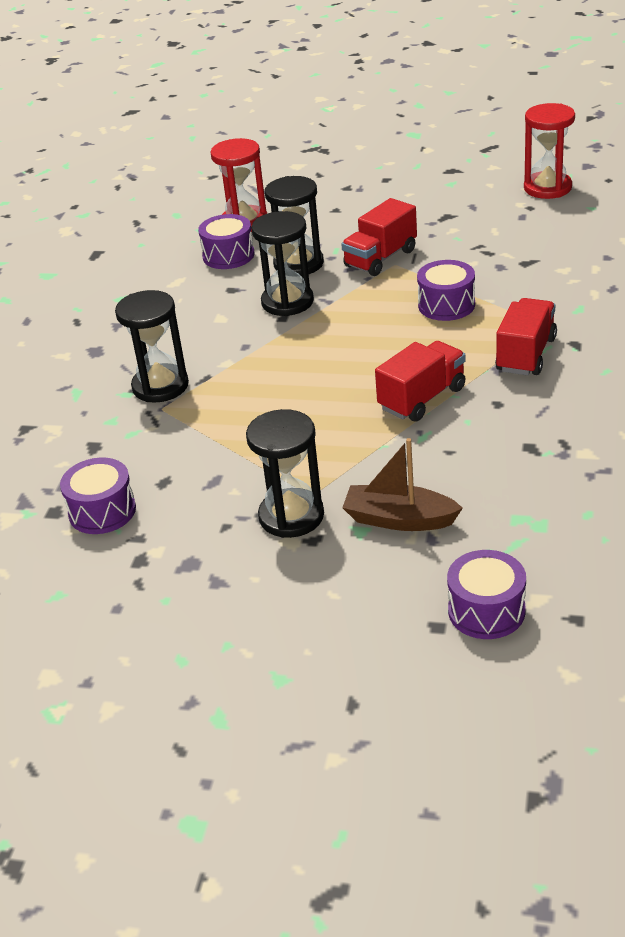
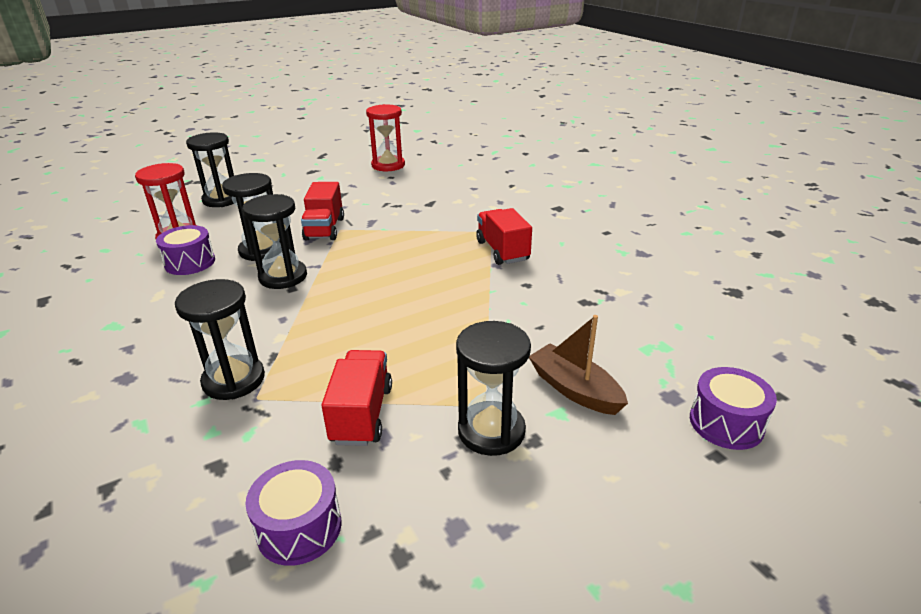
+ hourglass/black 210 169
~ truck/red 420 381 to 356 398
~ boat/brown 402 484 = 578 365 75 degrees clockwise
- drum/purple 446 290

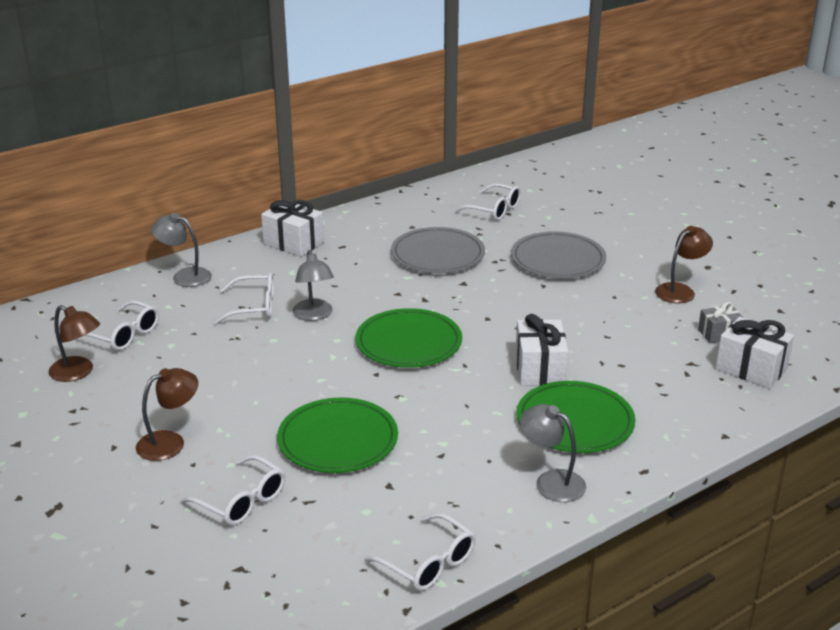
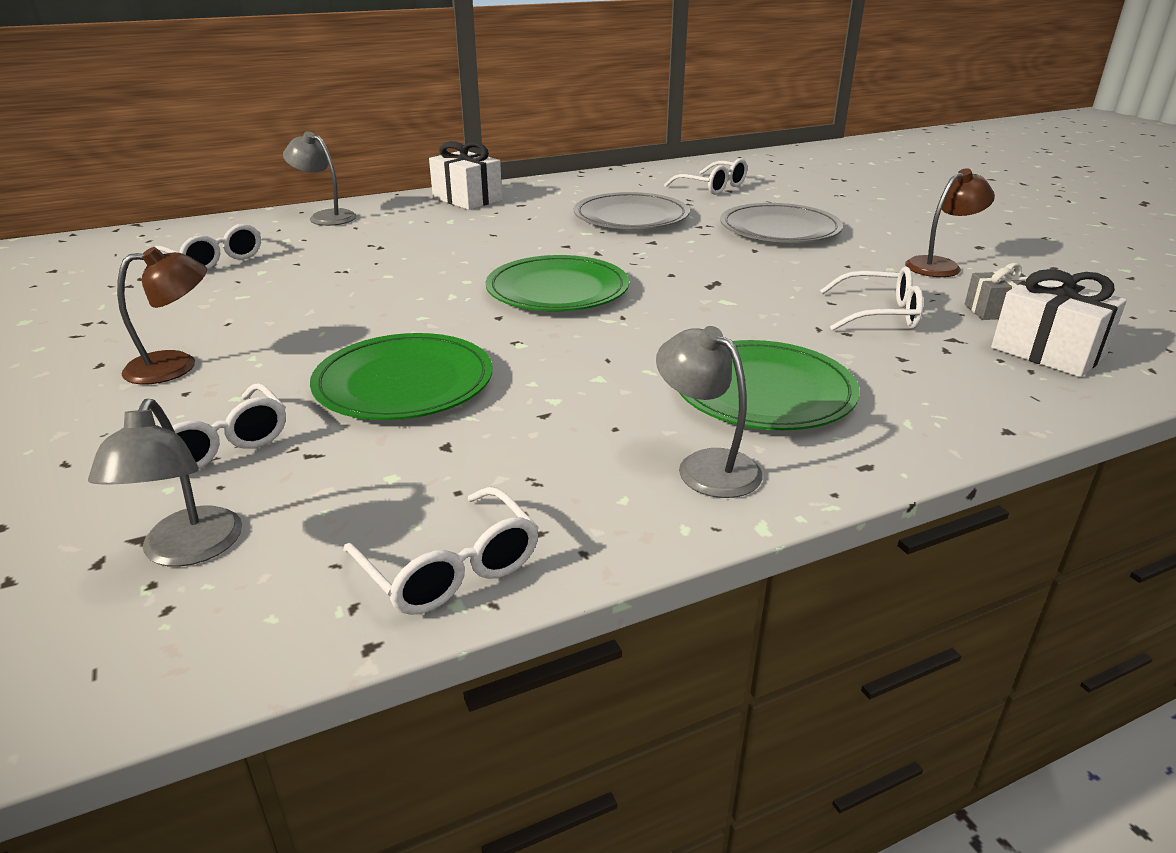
~ lamp/grey 313 285 to 165 483
~ glasses/white 244 298 to 871 299
- lamp/brown 74 343
- gift/white 541 350

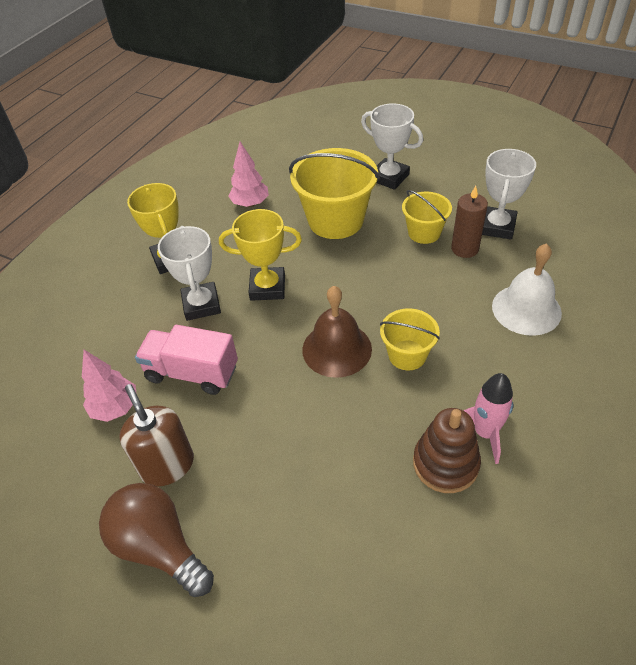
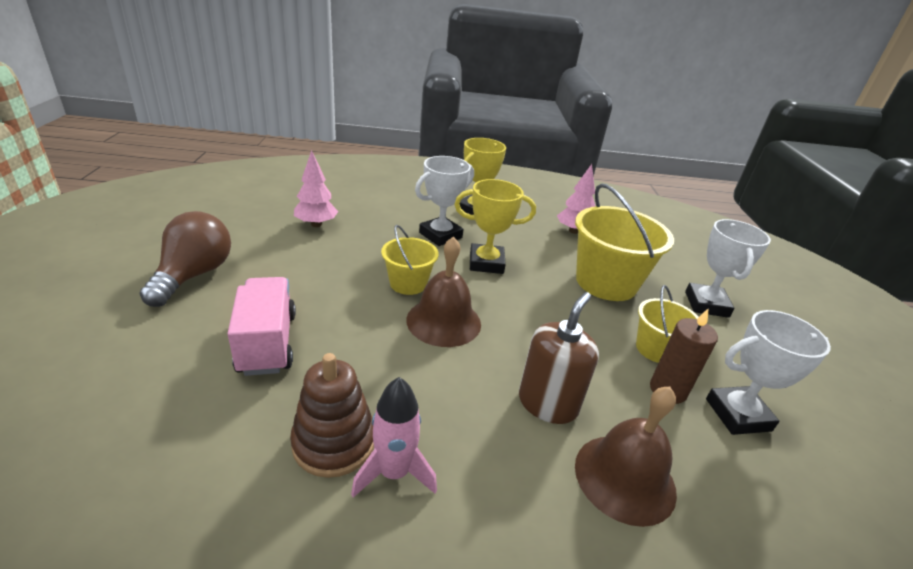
~ truck/pink 186 360 to 261 326
~ bucket/yellow 410 339 to 410 260
~ trophy/yellow 260 255 = 495 226 60 degrees counterclockwise
~ soap dispenser/brown 156 435 to 559 358
~ bell/white 527 289 to bell/brown 626 456

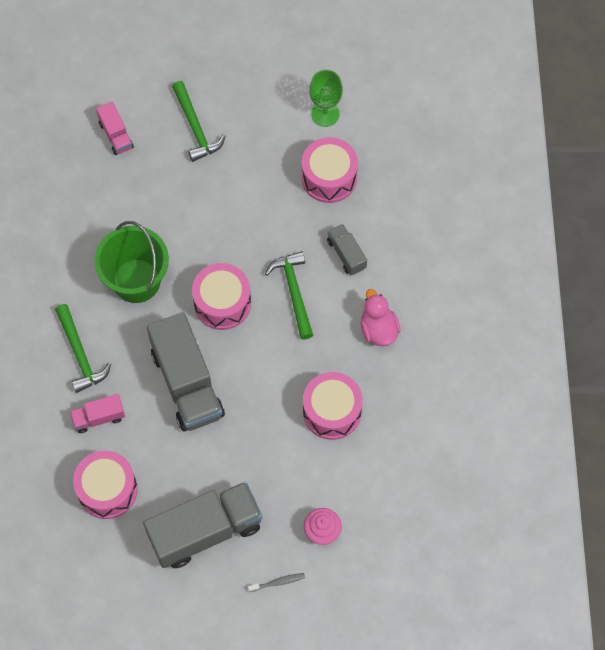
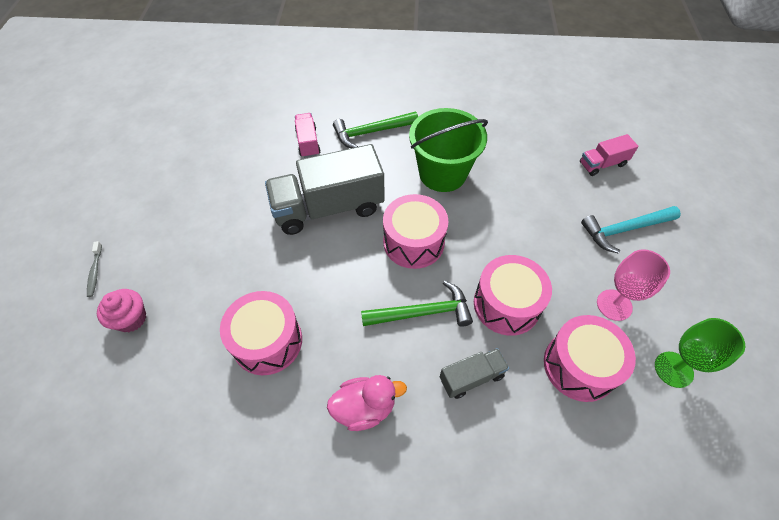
~ drum/pink 105 485 to 513 295
~ hammer/green 198 121 to hammer/turquoise 631 230
+ goblet/pink 633 285
- truck/grey 203 525

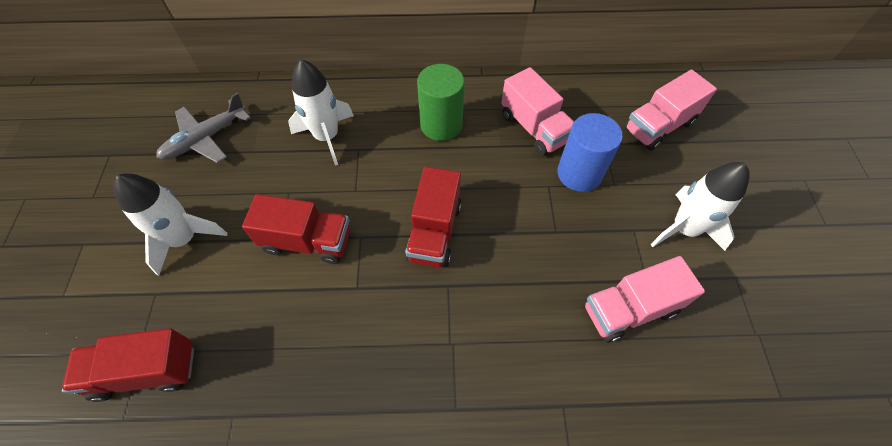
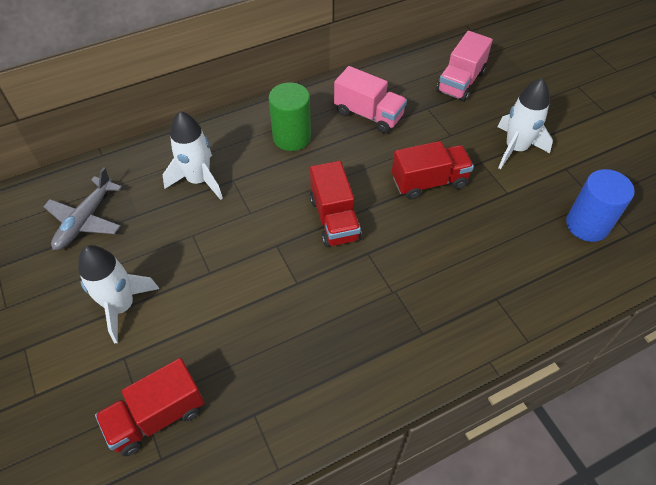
~ truck/red 296 229 to 433 170
~ cylinder/blue 590 152 to 600 205
- truck/pink 644 299

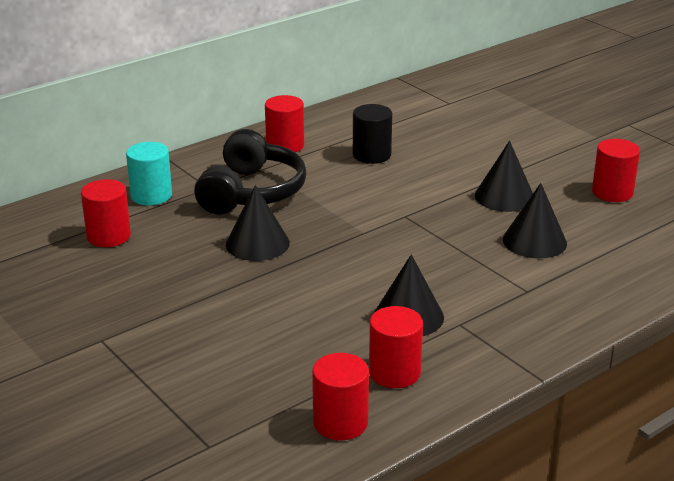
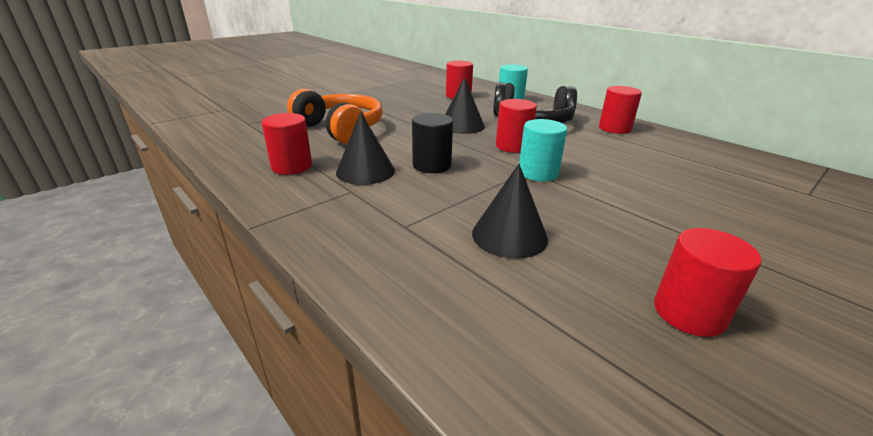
+ headphones/orange 334 116
~ cylinder/black 372 134 to 432 143
~ cylinder/red 340 396 to 516 126
+ cylinder/turquoise 543 150
- cone/black 504 176

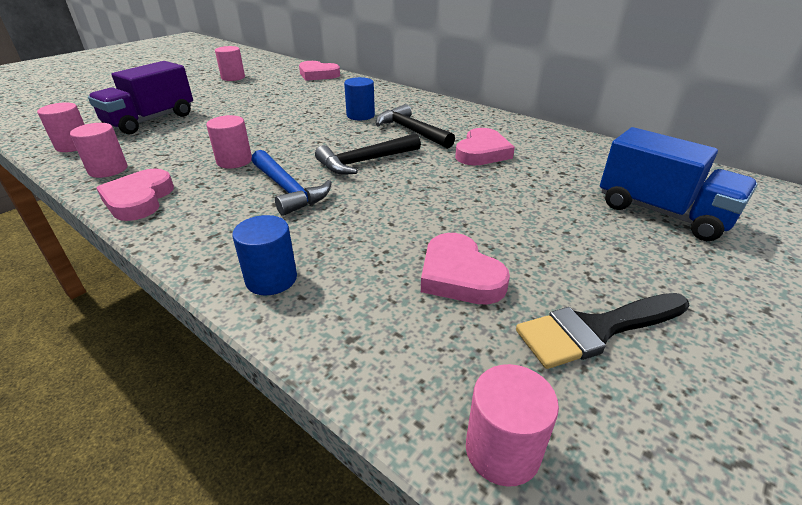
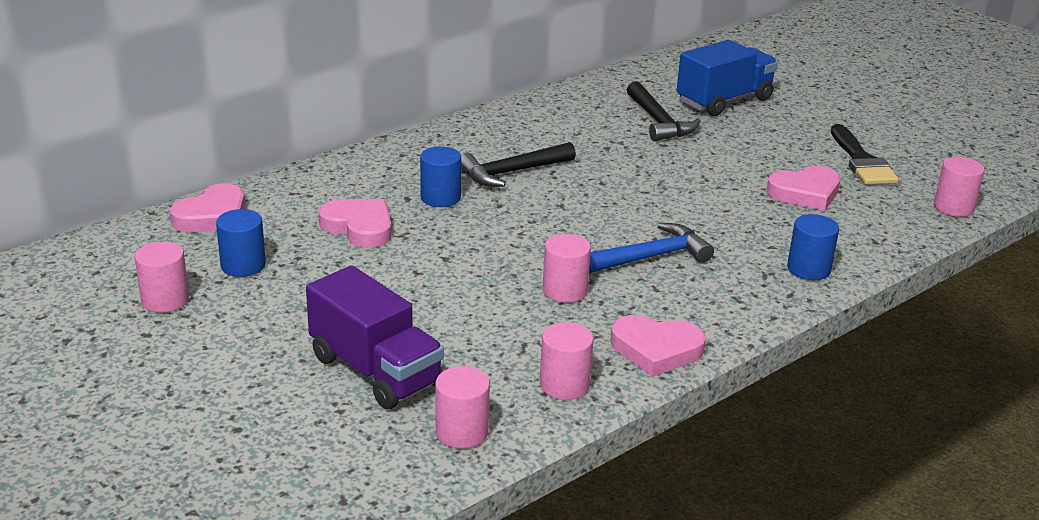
+ cylinder/blue 241 243
~ heart/pink 485 146 to 355 223
~ hammer/black 368 154 to 664 111

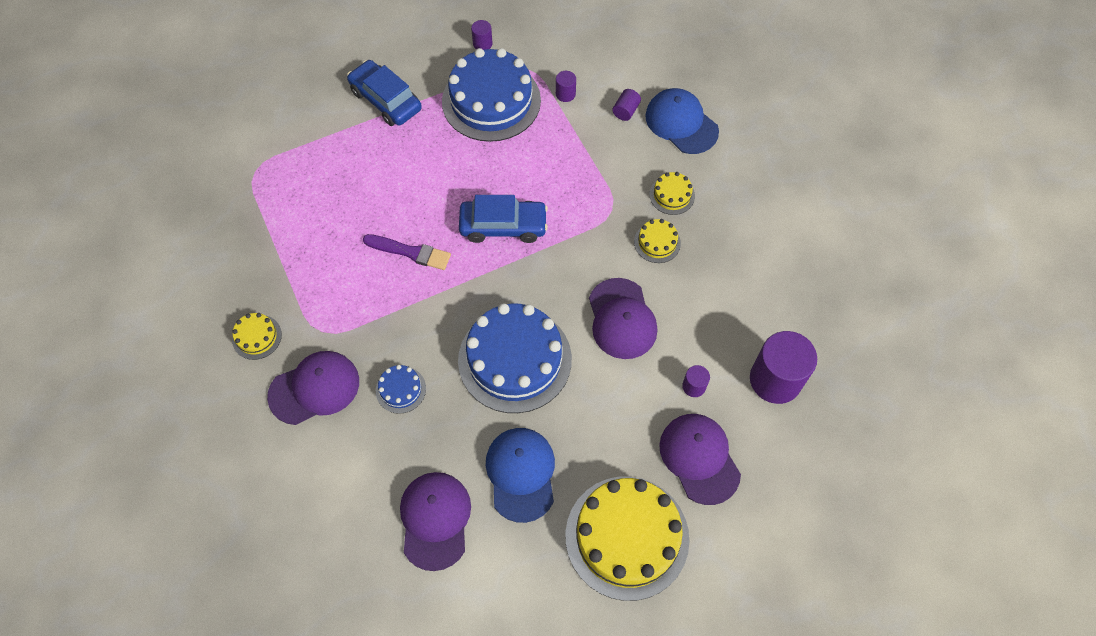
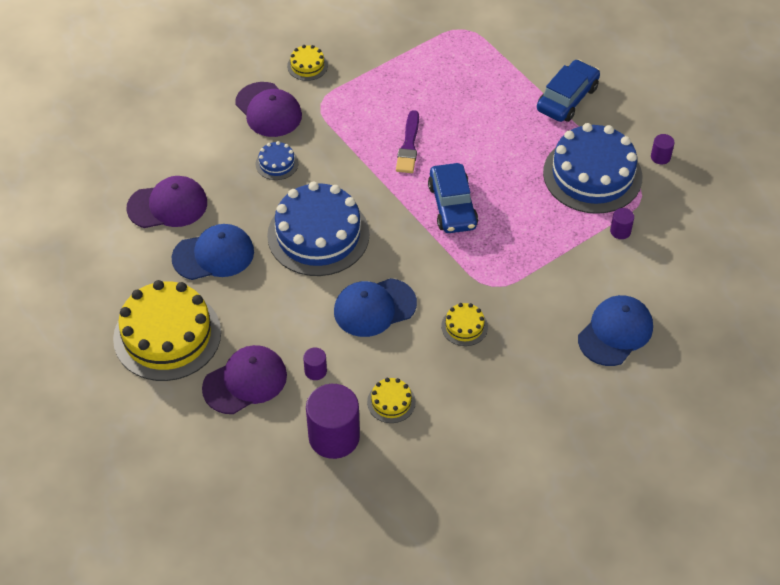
~ cap/purple 623 318 to cap/blue 375 307
~ cake/yellow 672 193 to 391 400
- cylinder/purple 626 105

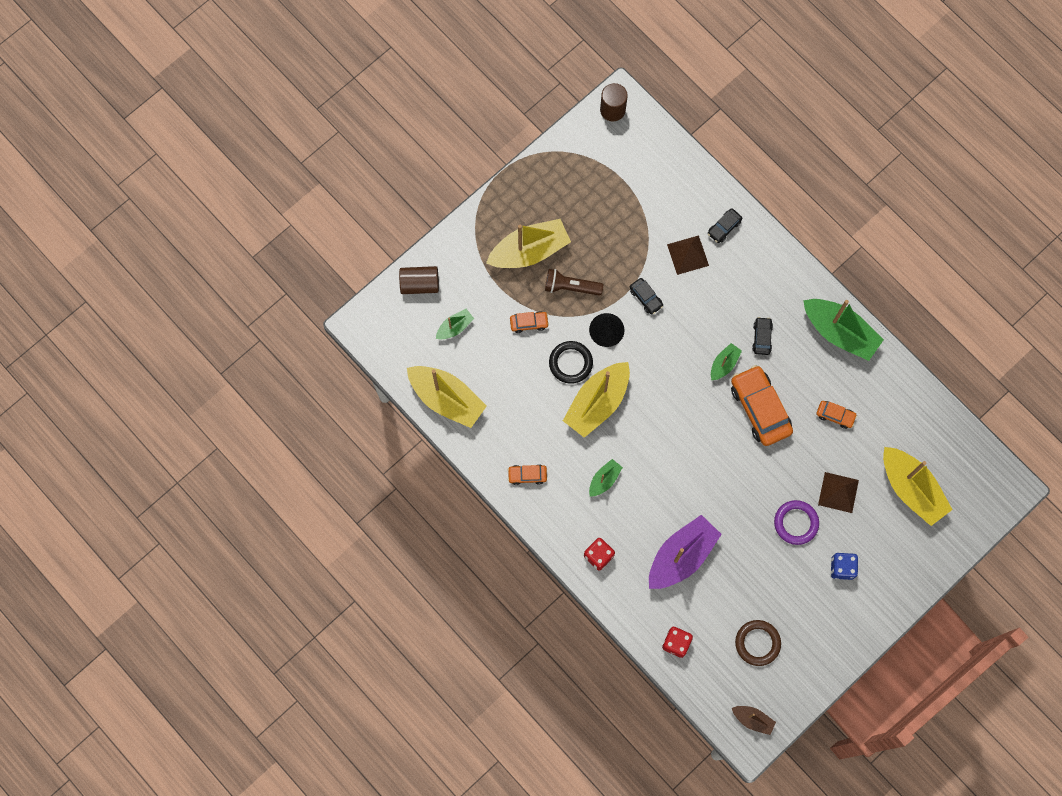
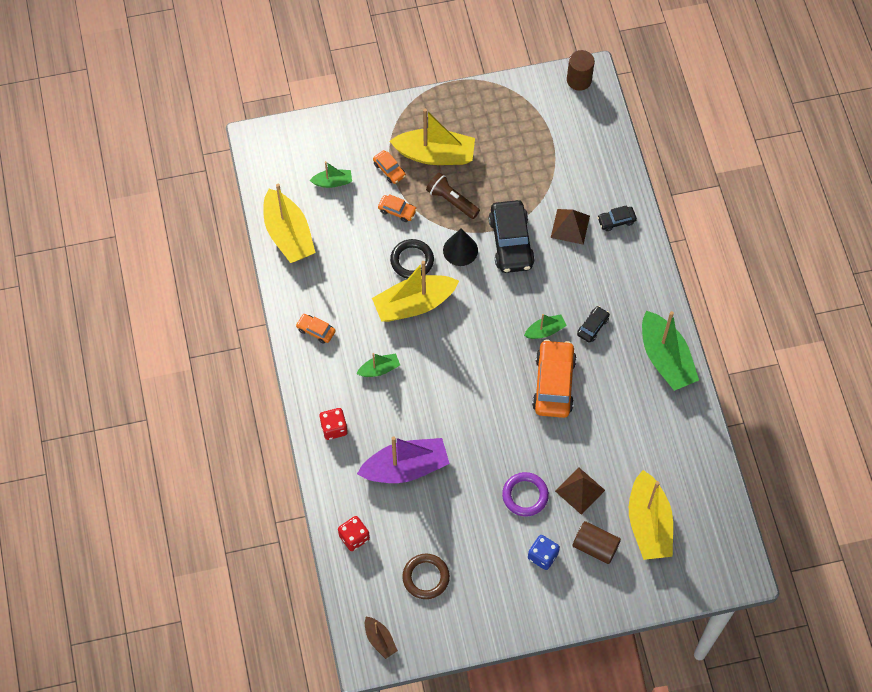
~ car/orange 836 415 to 389 167
~ car/black 646 296 = 512 236 x2.04
~ cylinder/brown 419 280 to 597 542

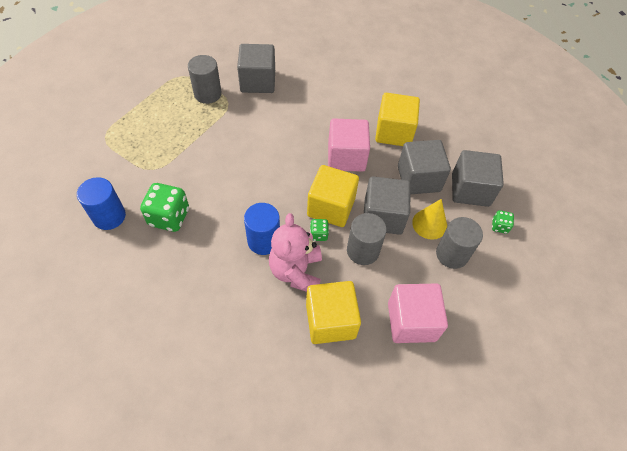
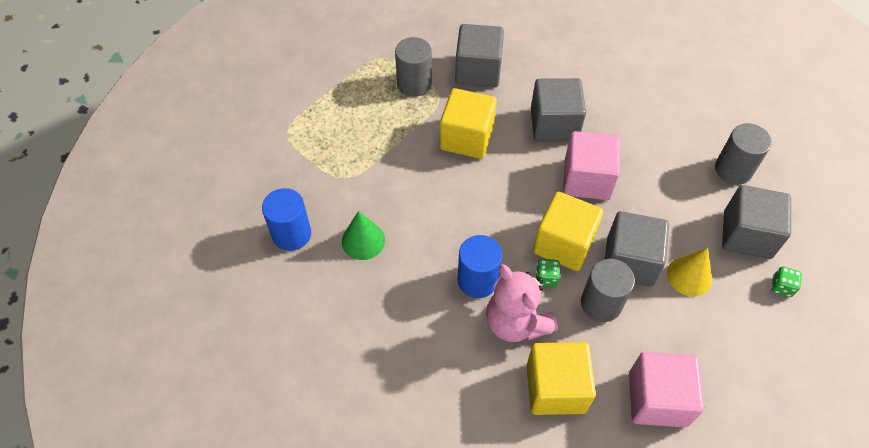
~ dice/green 164 207 to cone/green 363 235
~ cube/yellow 397 119 to 468 123
~ teddy bear/pink 295 252 = 522 303 45 degrees counterclockwise
~ cube/grey 424 167 to 558 110
~ cylinder/grey 459 243 to 743 154

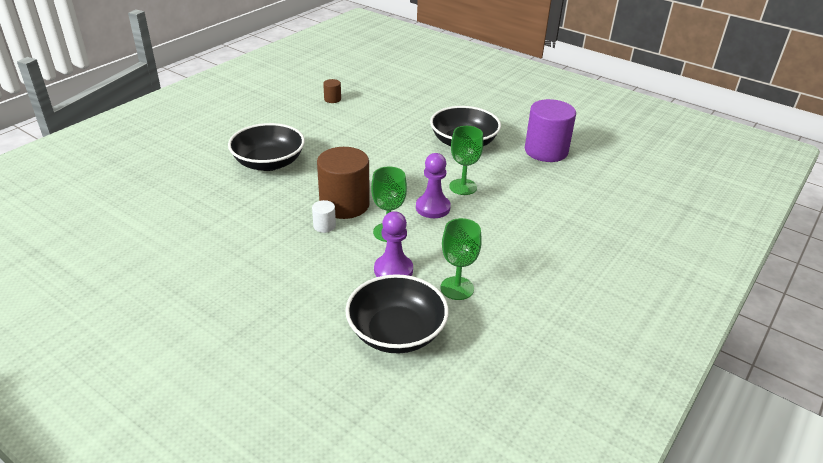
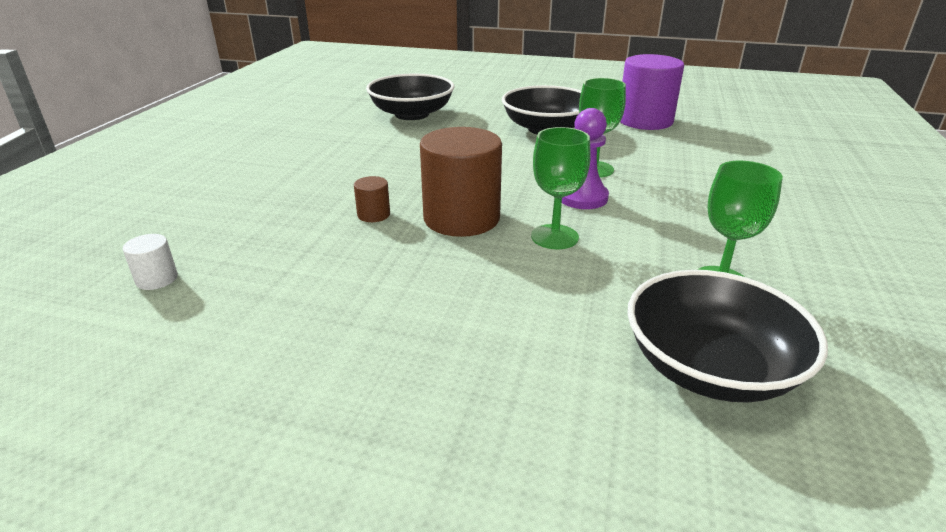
~ cylinder/white 324 216 to 150 262
~ cylinder/brown 332 91 to 372 199
~ bowl/black 266 147 to 410 97
- pawn/purple 393 244

